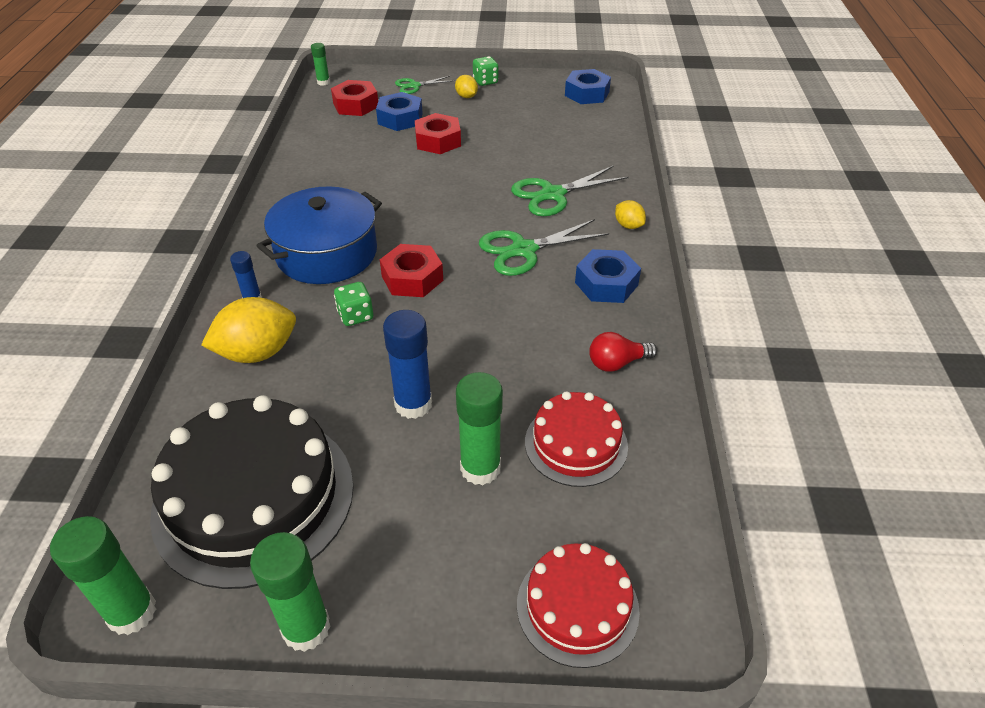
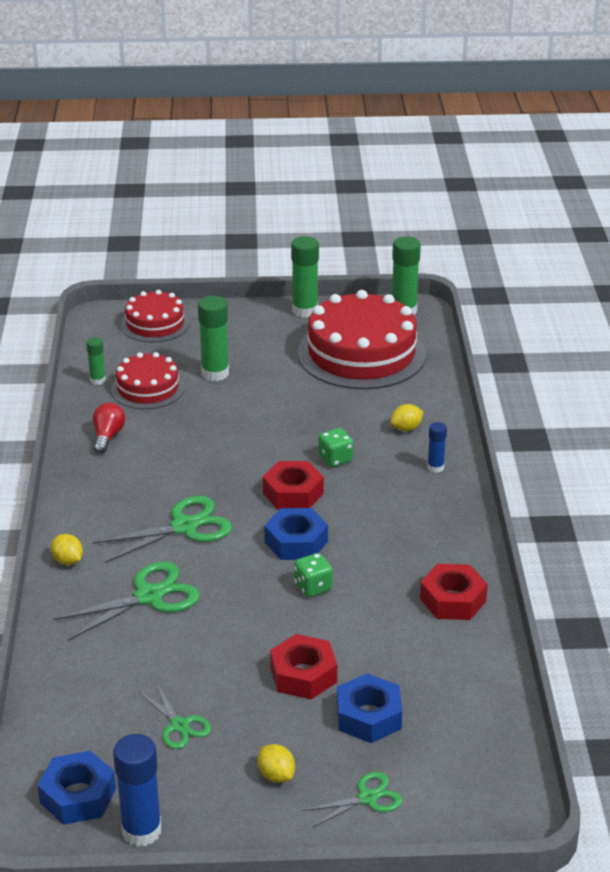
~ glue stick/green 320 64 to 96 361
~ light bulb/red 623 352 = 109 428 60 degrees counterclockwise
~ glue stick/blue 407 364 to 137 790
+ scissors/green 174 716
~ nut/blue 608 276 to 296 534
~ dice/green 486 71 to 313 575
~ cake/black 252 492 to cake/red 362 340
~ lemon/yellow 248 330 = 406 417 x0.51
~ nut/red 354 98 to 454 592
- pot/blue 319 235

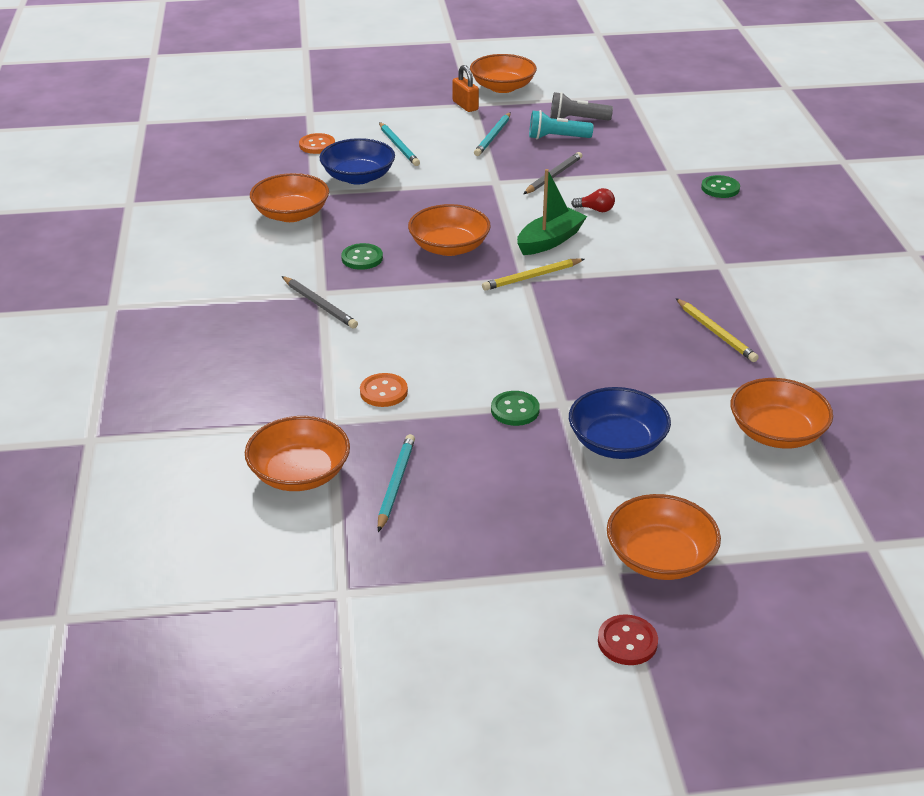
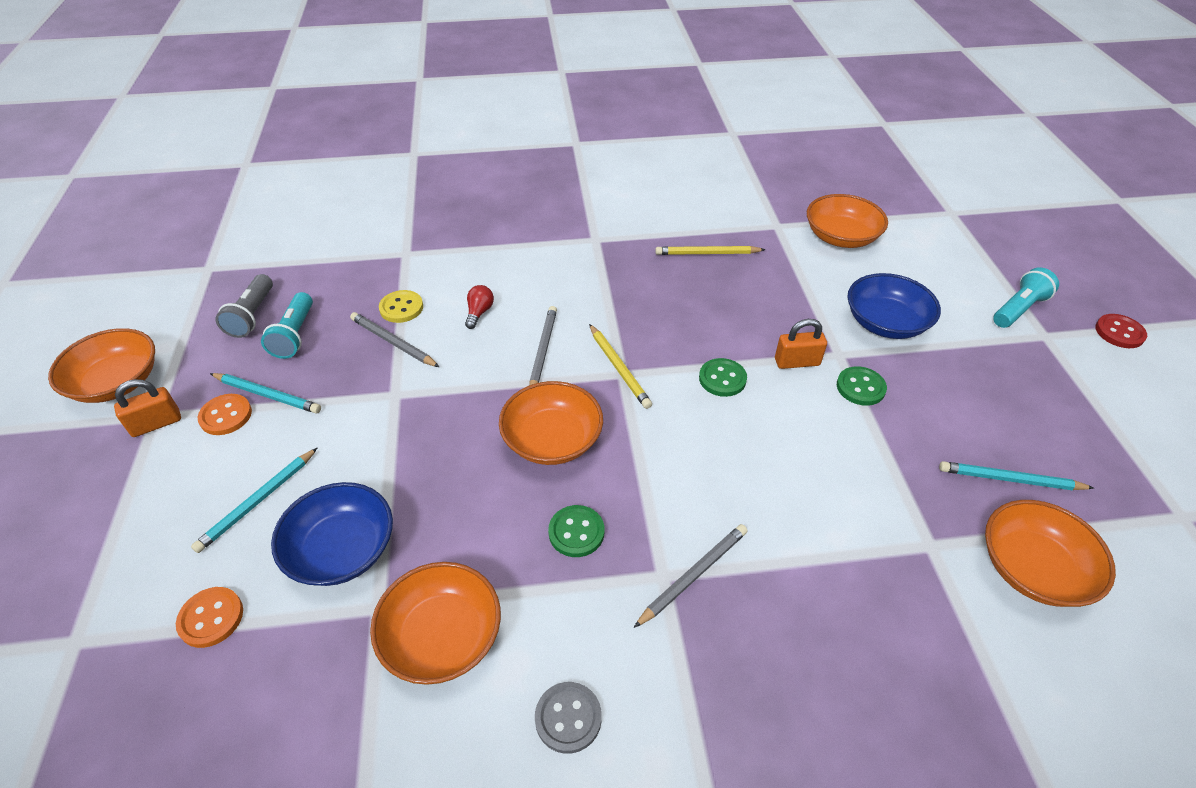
~ pencil/turquoise 399 144 = 254 500 150 degrees clockwise
~ button/orange 384 390 to 225 414
+ button/yellow 401 306
~ boat/green 552 212 to pencil/grey 543 345
+ button/grey 568 718
~ pencil/yellow 717 330 = 710 250 150 degrees counterclockwise
~ button/green 720 186 to 723 377
+ padlock/orange 801 344
~ bowl/orange 664 537 to flashlight/turquoise 1026 297

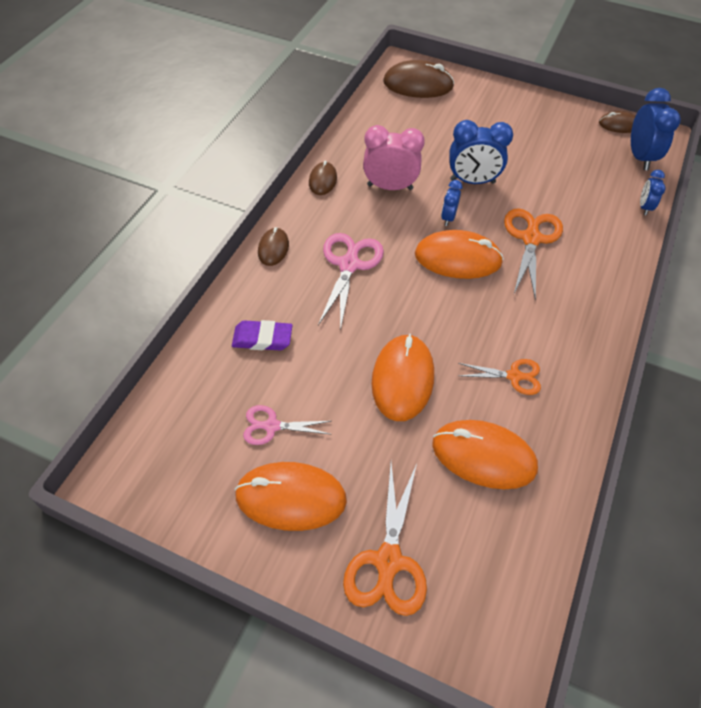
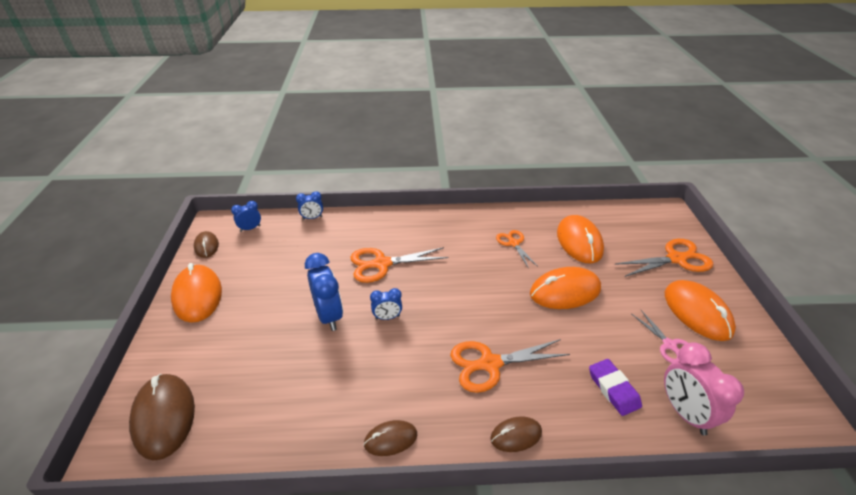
~ mouse/orange 459 254 to 196 293
~ clock/blue 656 129 = 246 216 x0.55
~ scissors/pink 351 282 to scissors/orange 510 366
~ clock/pink 394 157 to 704 388

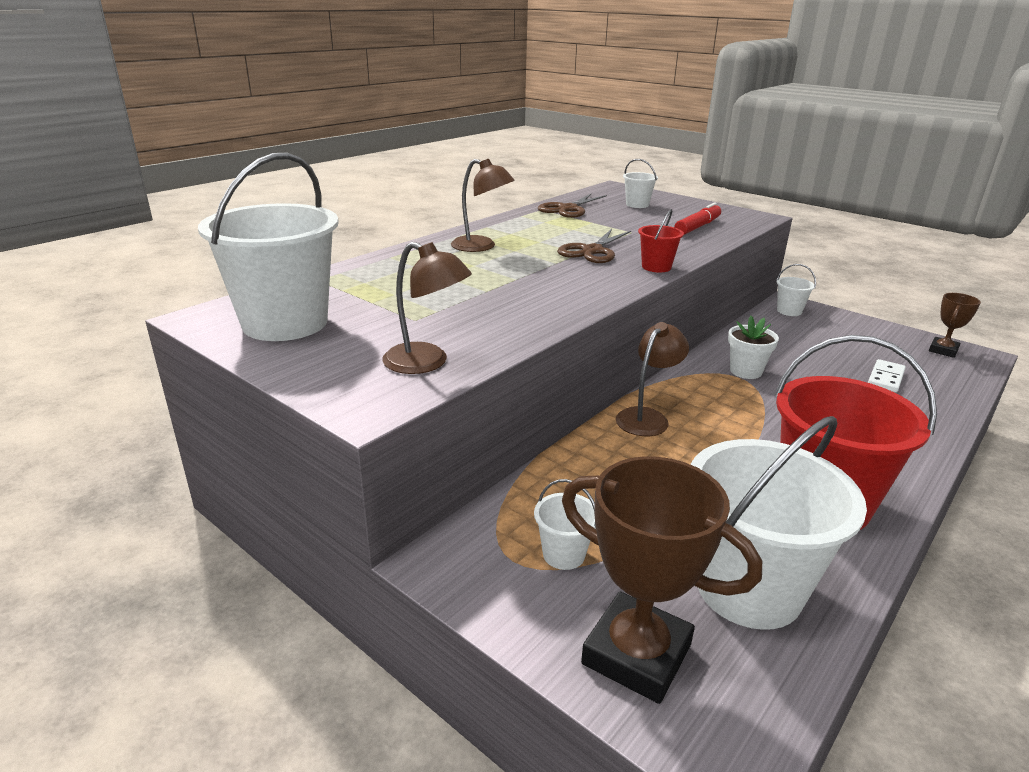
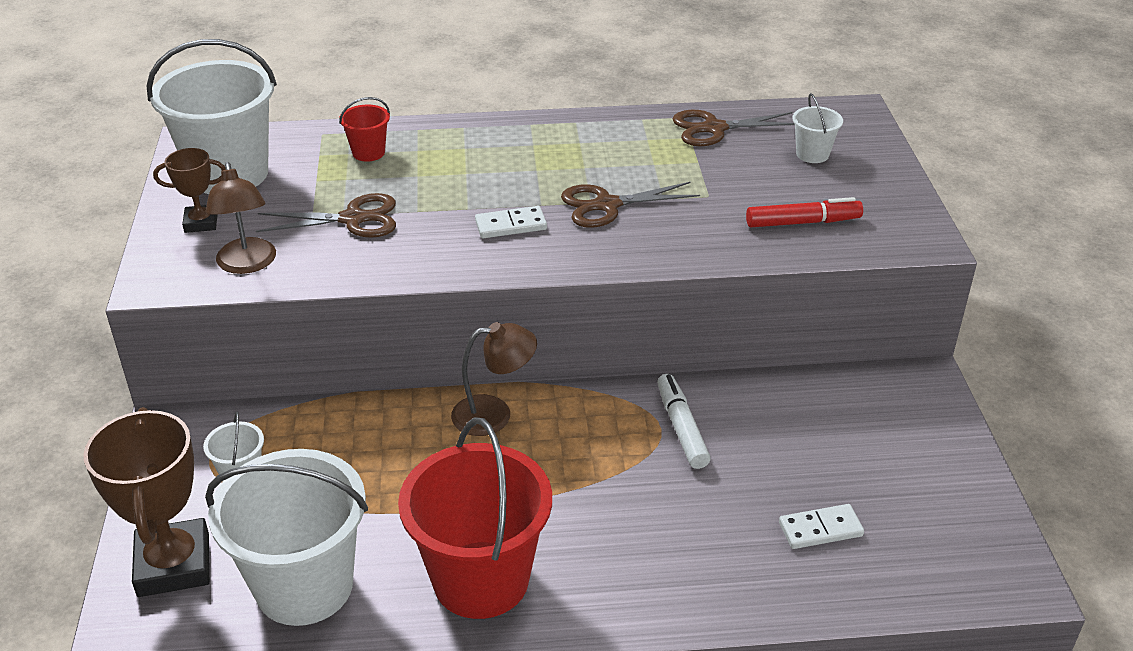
~ trophy/brown 955 325 to 189 190
+ scissors/brown 326 215
~ bucket/red 661 240 to 364 129
+ domino/white 511 222
~ flower pot/white 753 347 to marker/white 684 421
- lamp/brown 483 205
- bucket/white 796 290

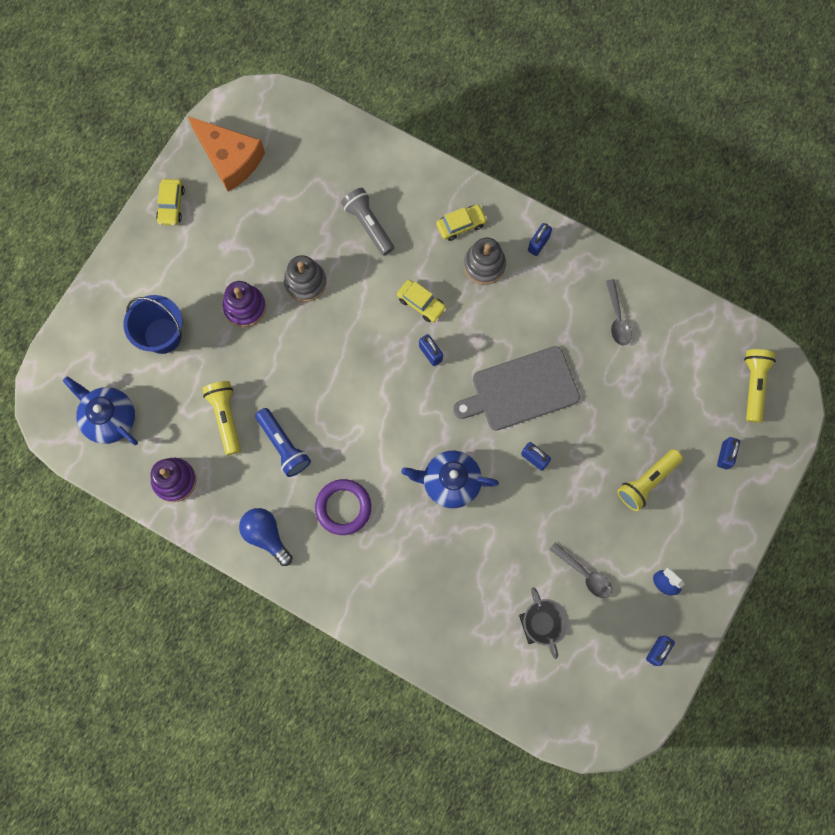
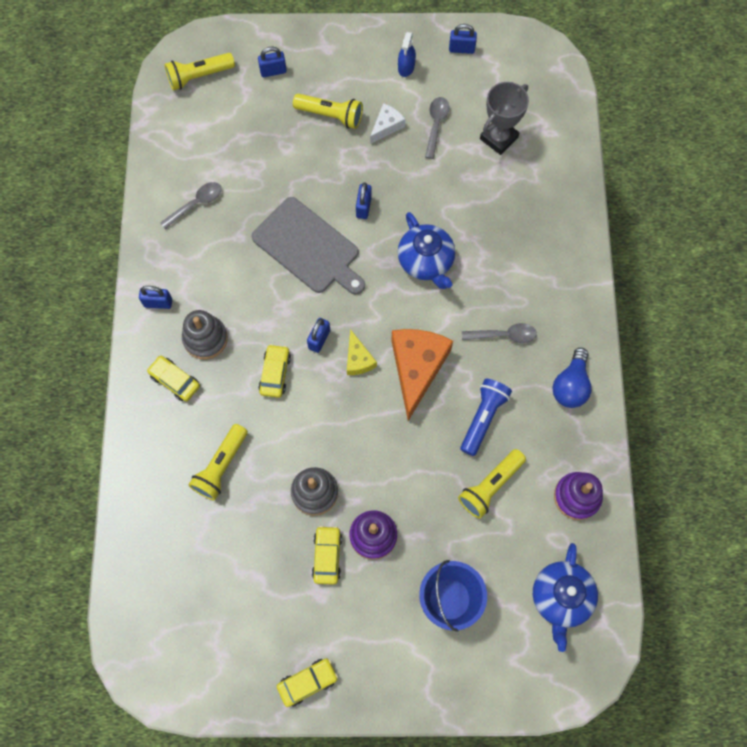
~ flashlight/grey 367 222 to flashlight/yellow 218 462
+ car/yellow 327 555
+ cheese/yellow 362 352
+ cheese/white 387 123
~ cheese/orange 226 154 to 422 375
~ ring/purple 343 507 to spoon/grey 499 333

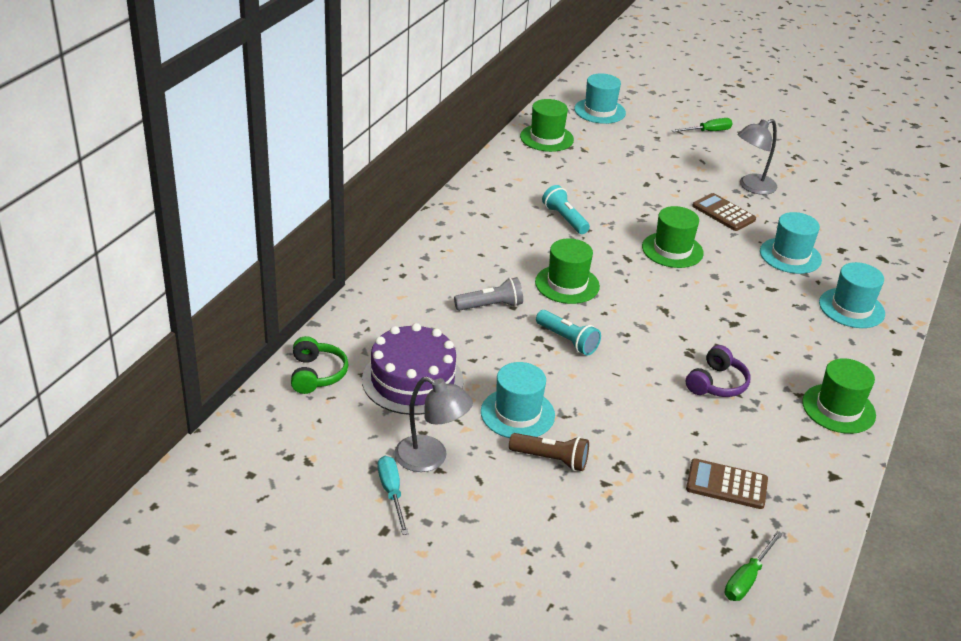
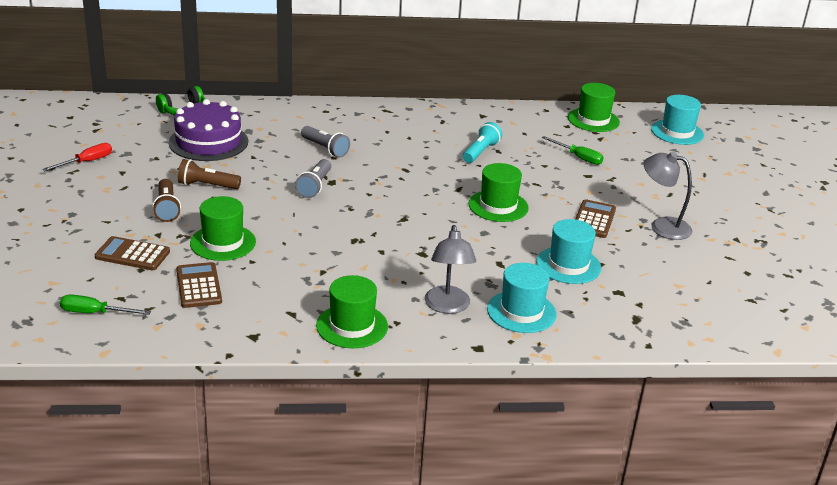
~ screwdriver/turquoise 393 495 to screwdriver/red 77 157
+ calculator/brown 132 253
~ hat/turquoise 518 400 to flashlight/brown 209 174
~ hat/green 567 271 to 223 228
~ flashlight/turquoise 568 333 to flashlight/grey 313 178
~ lamp/grey 433 424 to 450 269
~ screwdriver/green 702 125 to 573 150
- headphones/purple 718 371

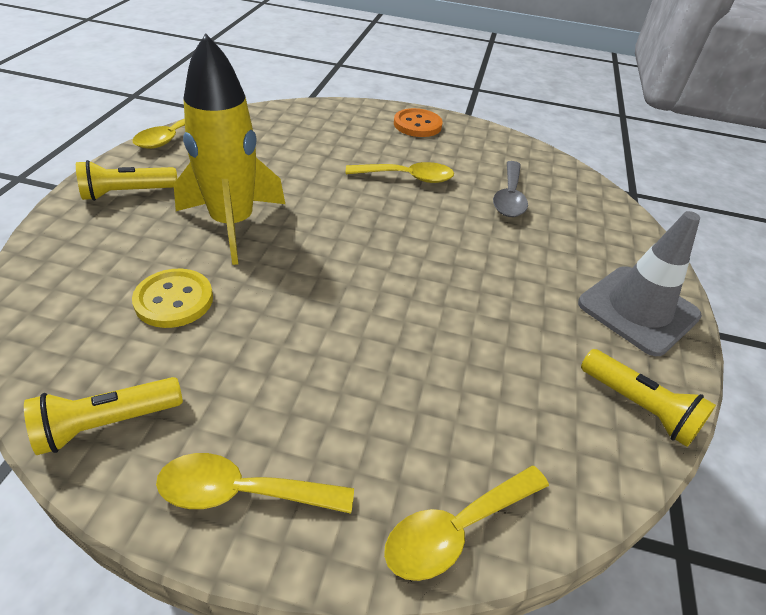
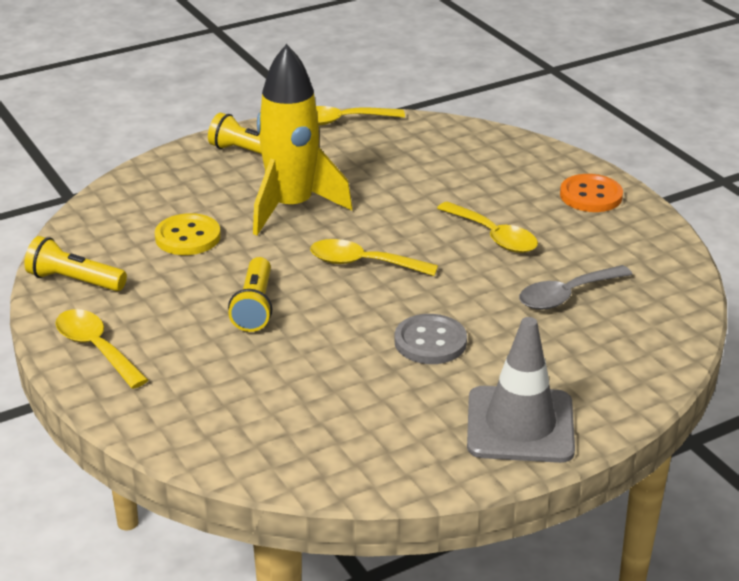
~ flashlight/yellow 648 398 to 250 294
~ spoon/yellow 466 523 to 374 257
+ button/grey 430 339

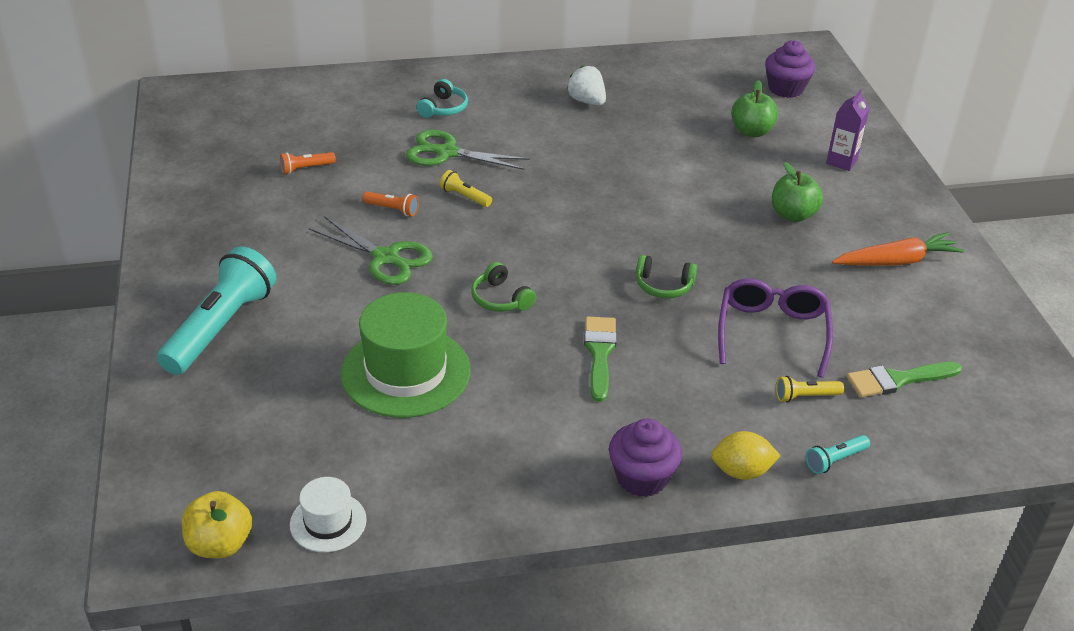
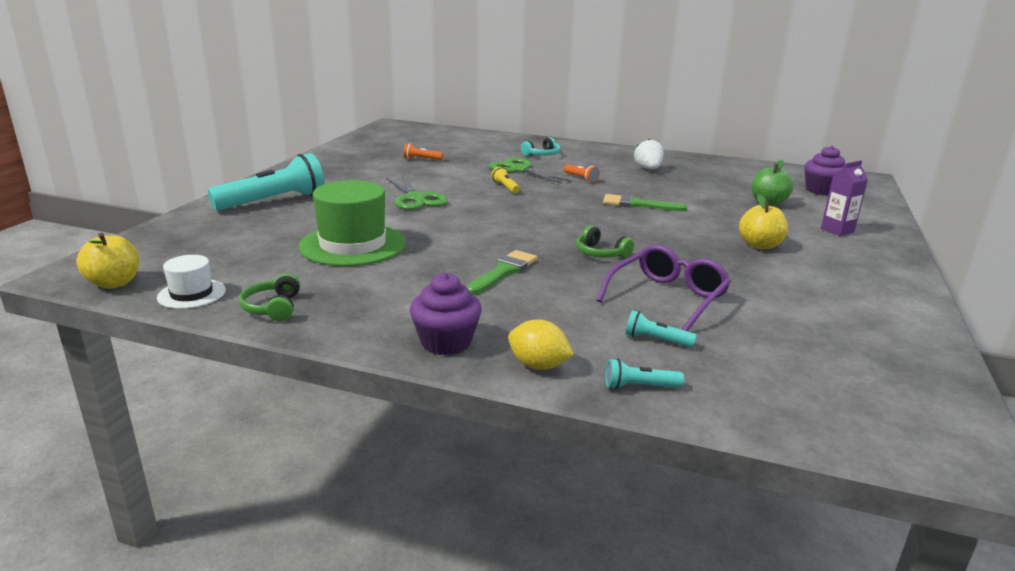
~ headphones/green 503 287 to 269 297
~ flashlight/orange 391 204 to 582 173
~ brush/green 904 379 to 645 202
~ flashlight/yellow 810 389 to flashlight/turquoise 661 328
~ apple/green 797 192 to apple/yellow 763 221
- carrot/orange 898 249

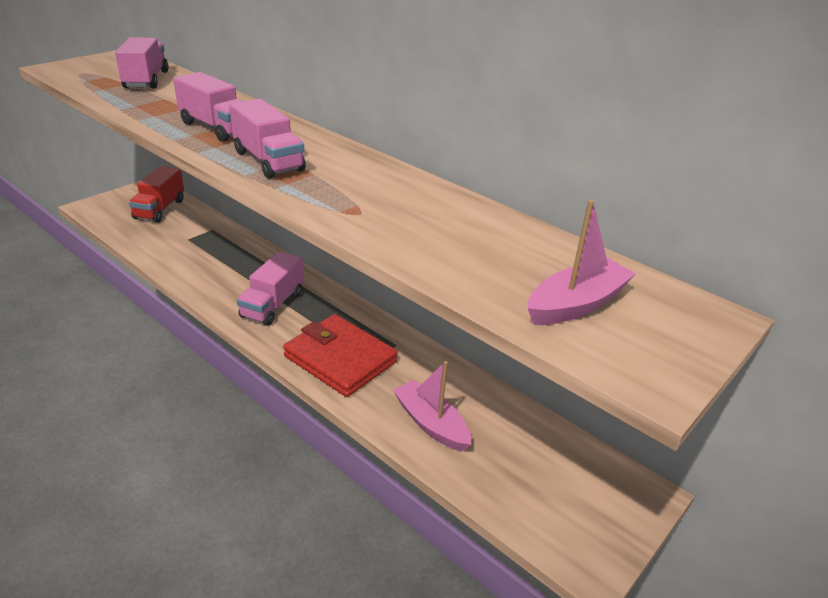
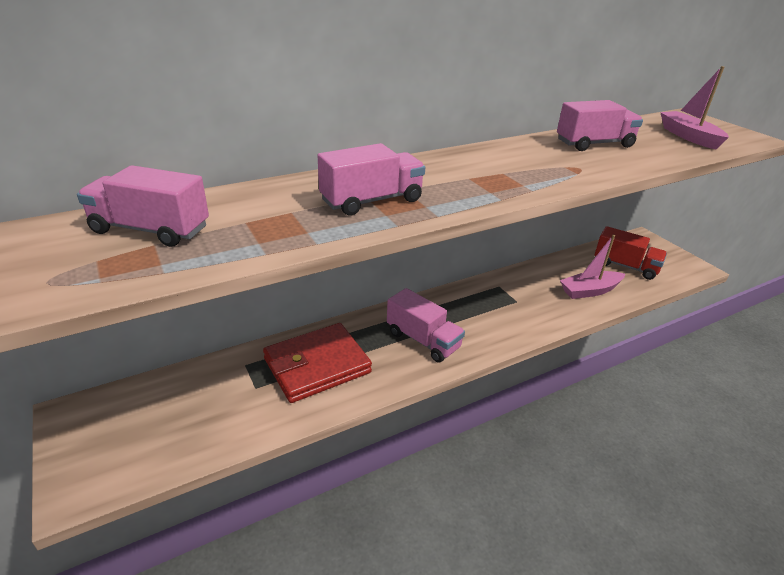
~ wallet/red 340 355 to 317 363
~ truck/pink 267 139 to 600 125
~ truck/red 156 194 to 631 253

